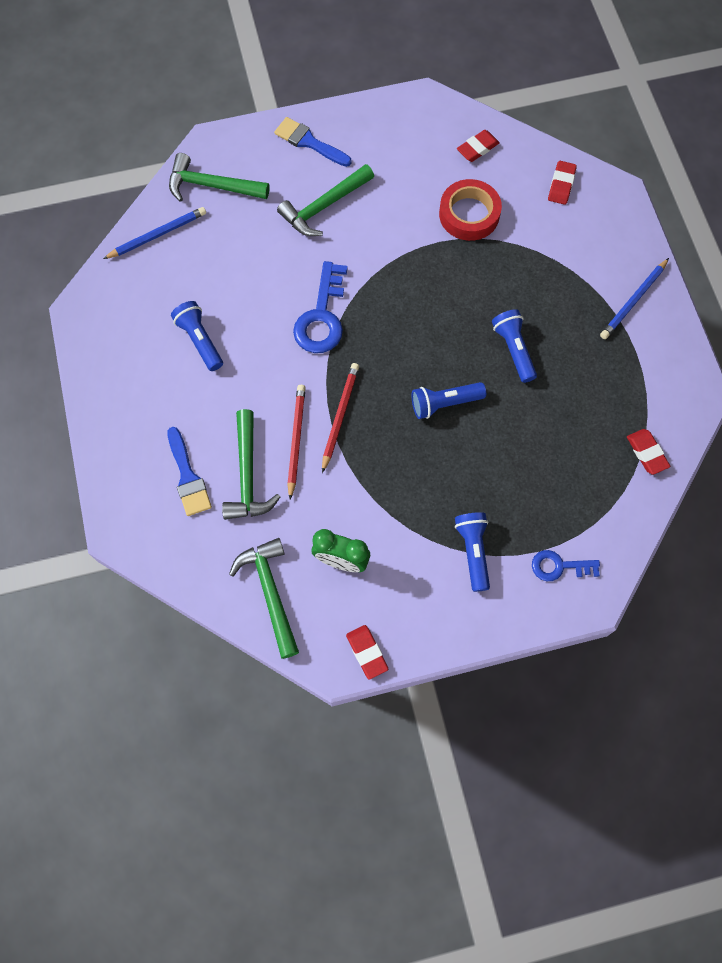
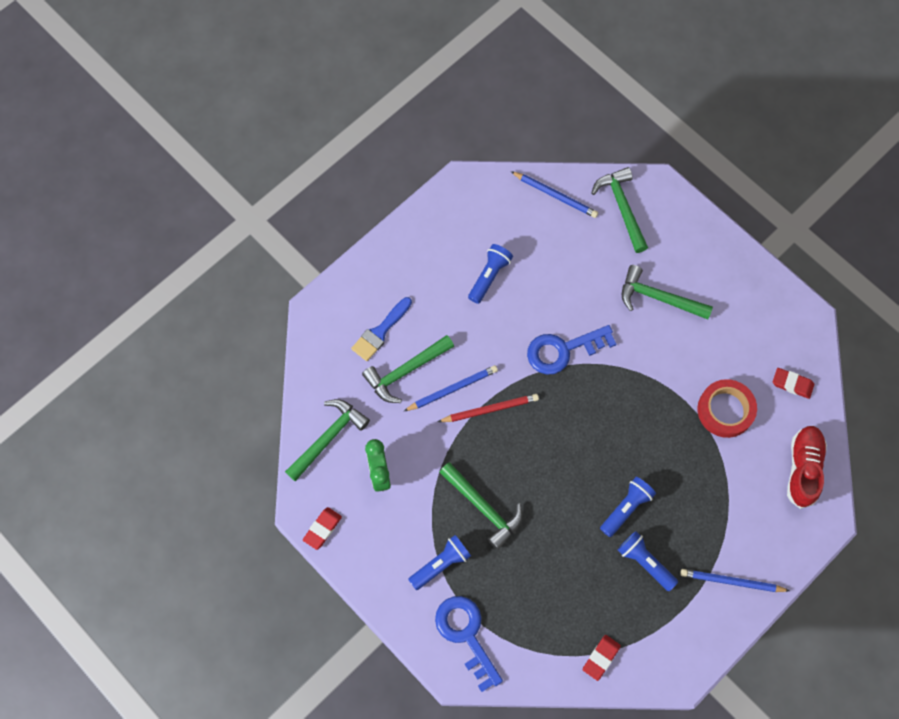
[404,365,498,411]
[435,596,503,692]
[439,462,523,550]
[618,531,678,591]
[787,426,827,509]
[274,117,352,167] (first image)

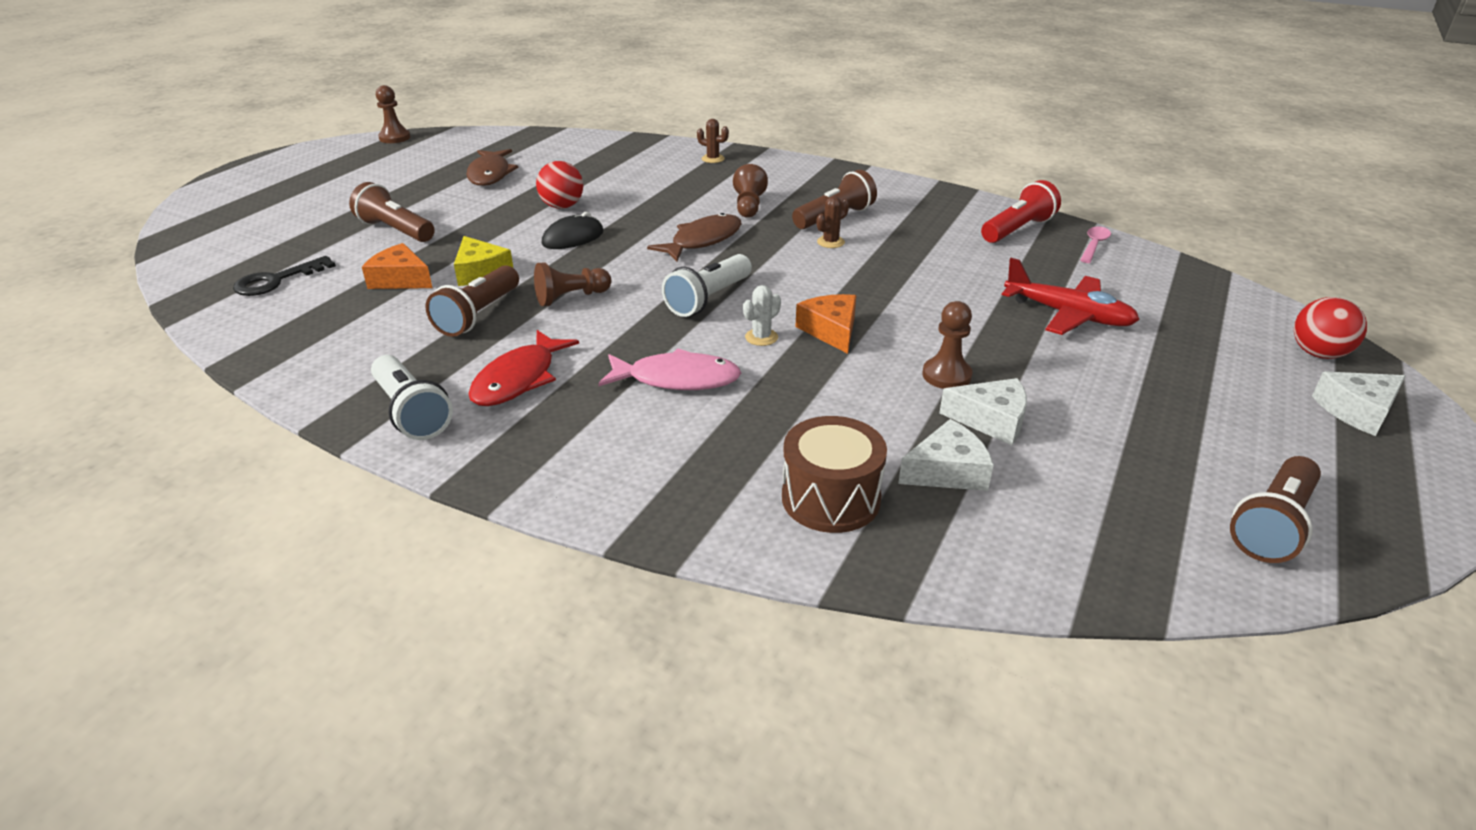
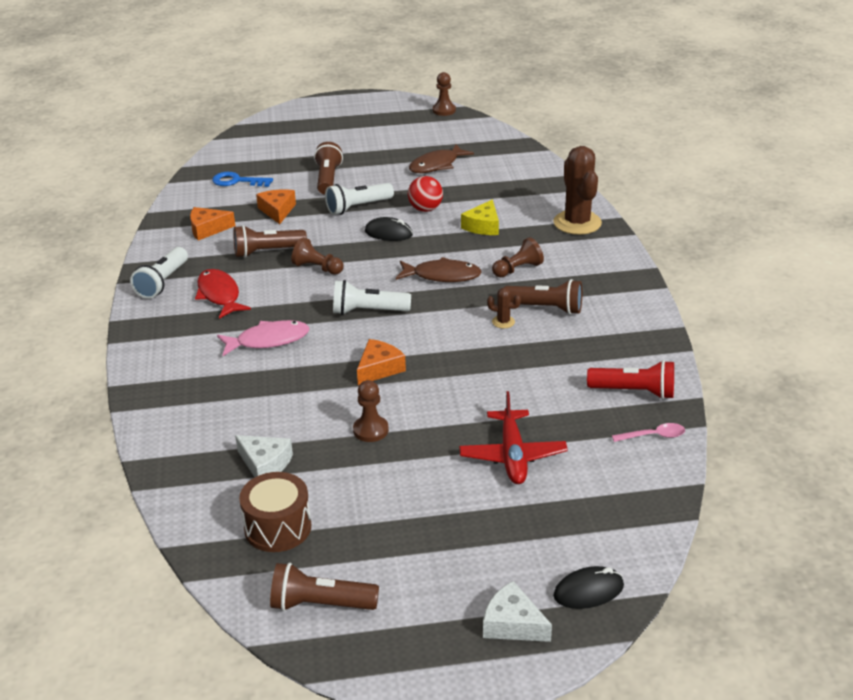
[190,207,235,241]
[195,269,251,319]
[212,172,273,187]
[217,320,310,356]
[239,472,311,552]
[325,183,394,215]
[461,199,499,235]
[553,146,602,235]
[553,566,624,609]
[743,285,781,346] (first image)
[939,378,1027,445] (first image)

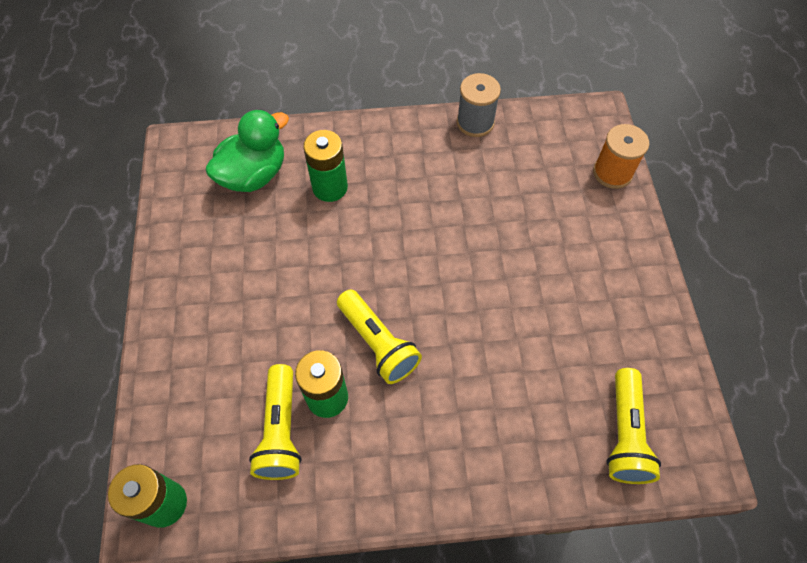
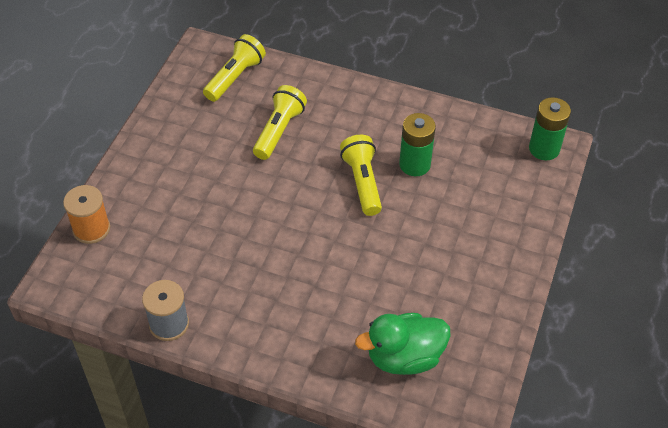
[253,85,307,160]
[303,130,348,202] (first image)

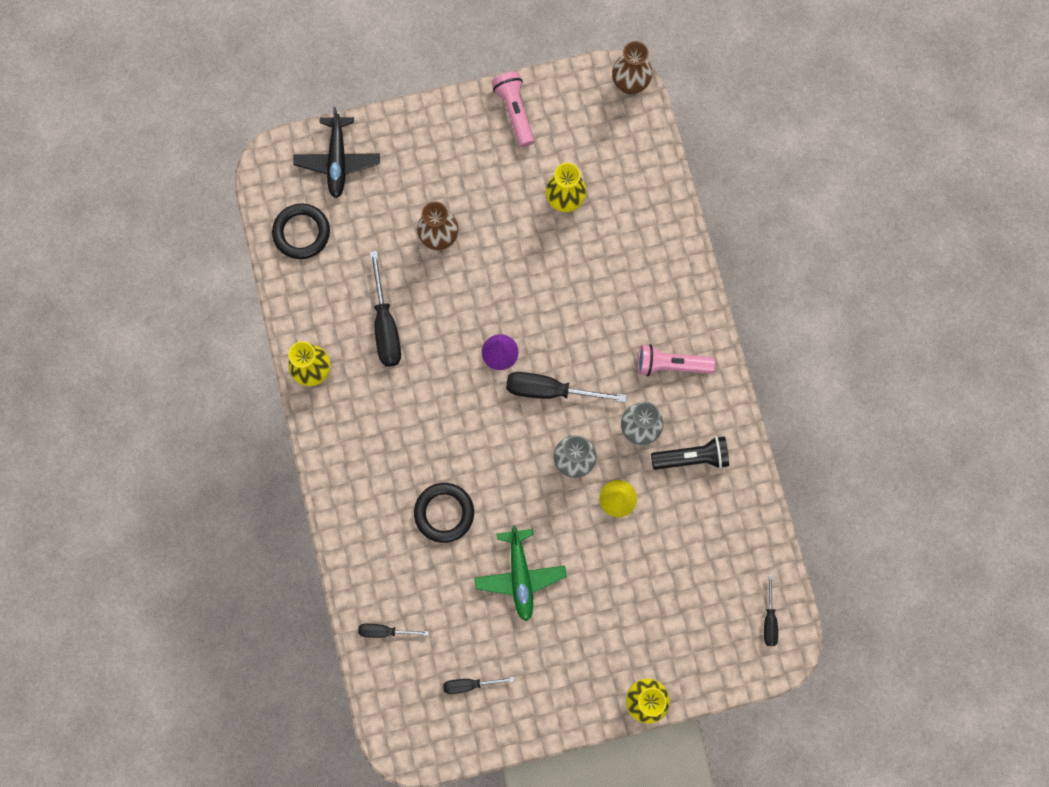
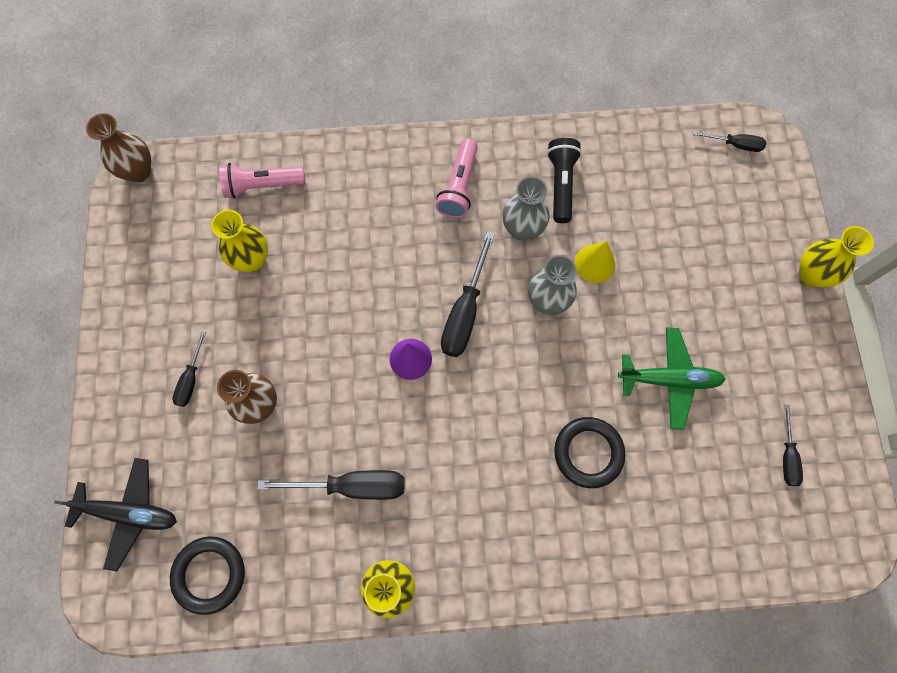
[172,331,206,407]
[219,163,305,198]

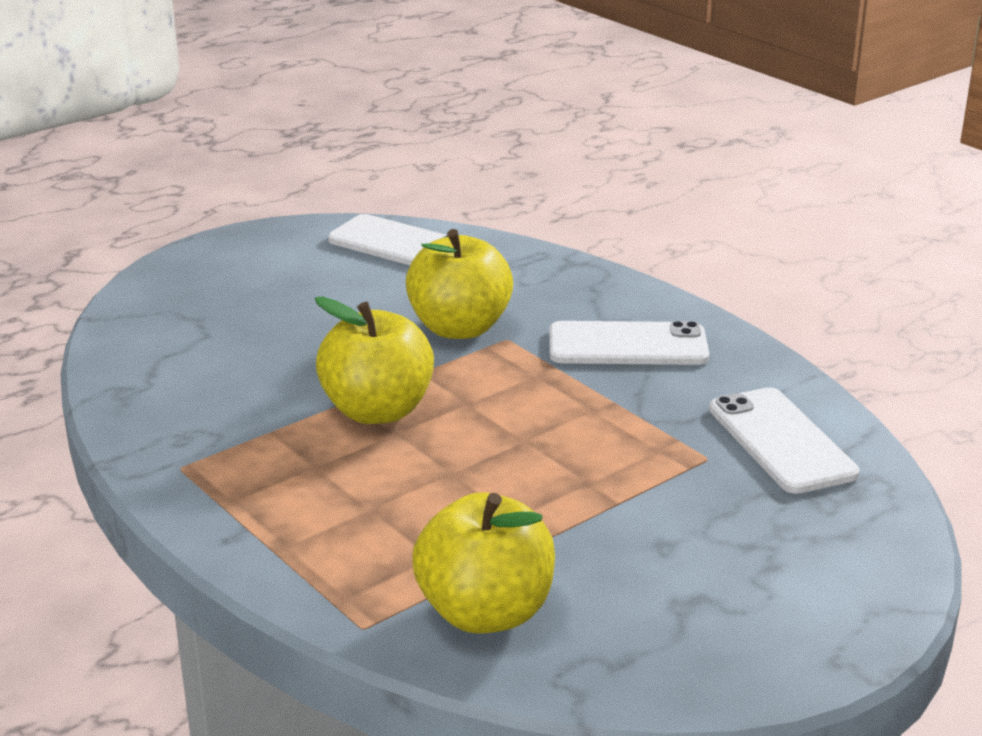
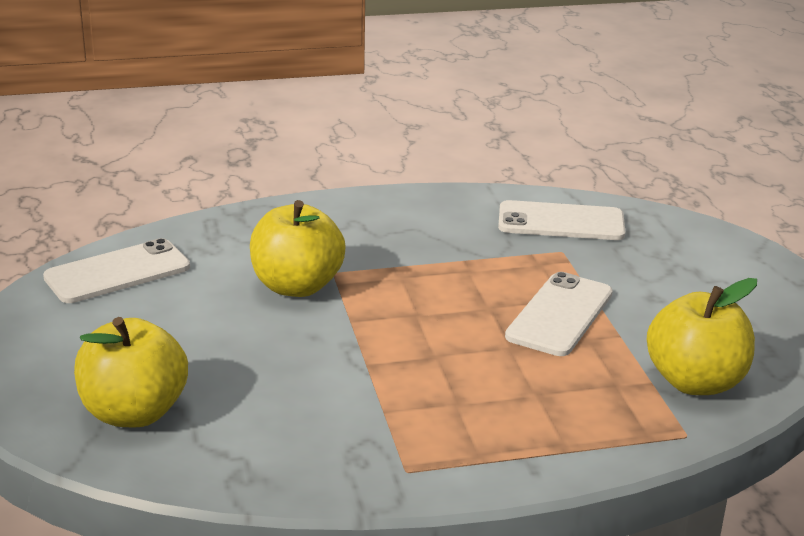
[74,317,188,427]
[505,272,613,356]

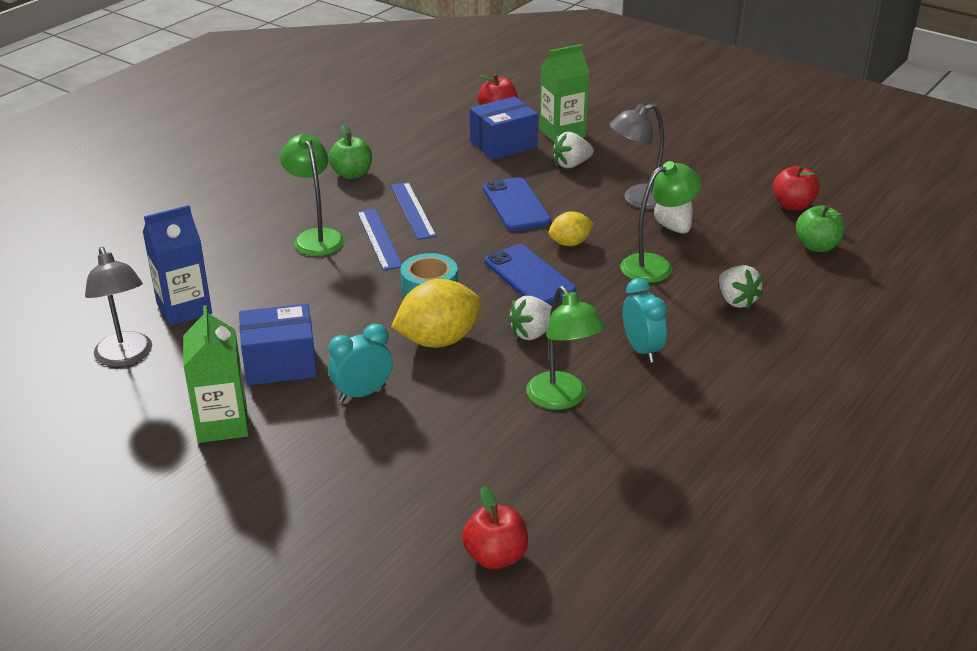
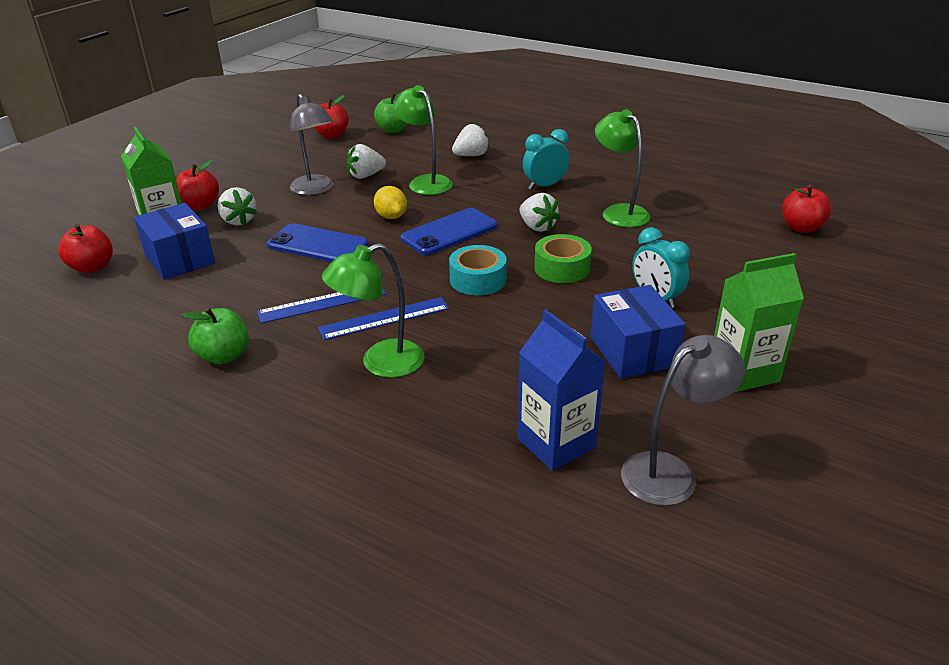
[176,160,219,210]
[267,223,369,262]
[534,234,592,283]
[595,109,650,228]

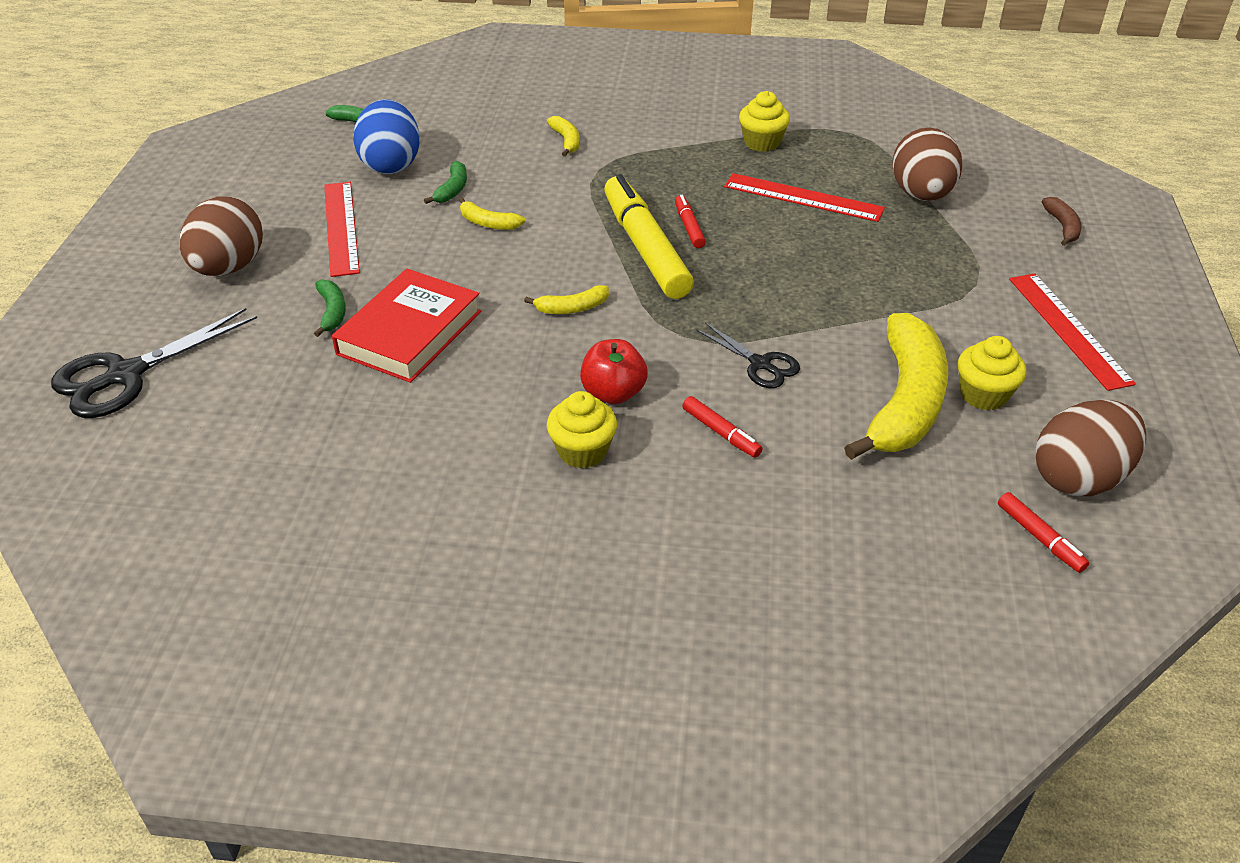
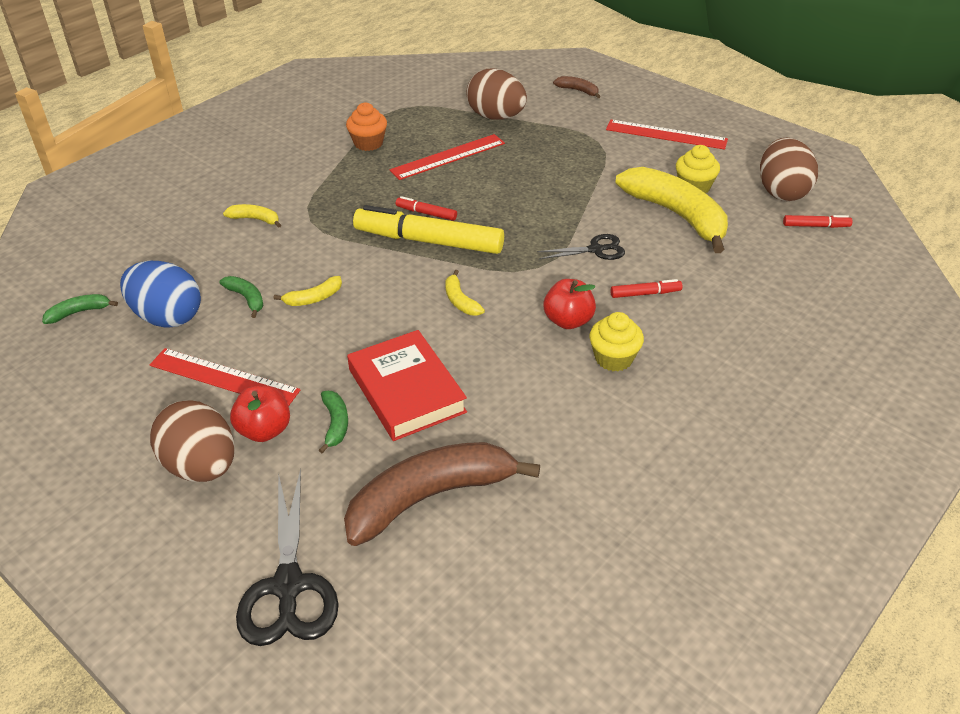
[230,385,290,442]
[319,391,348,453]
[344,442,540,546]
[346,103,387,151]
[445,270,485,316]

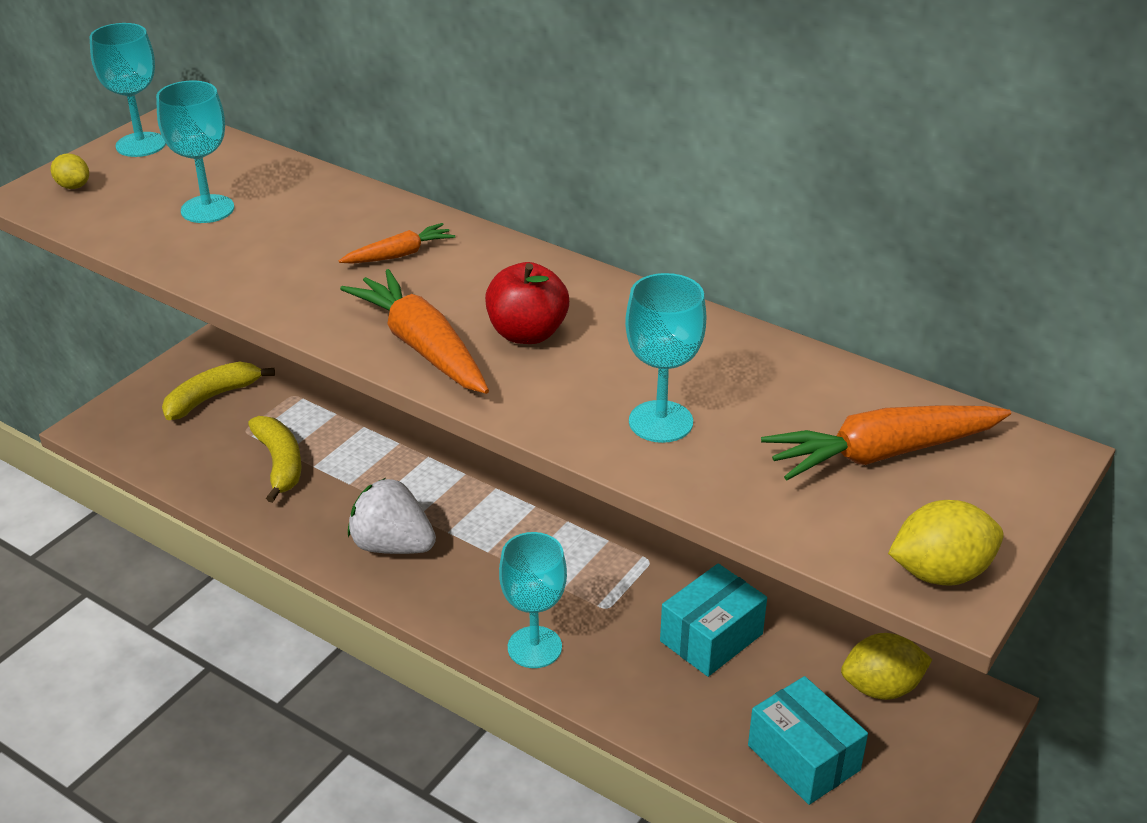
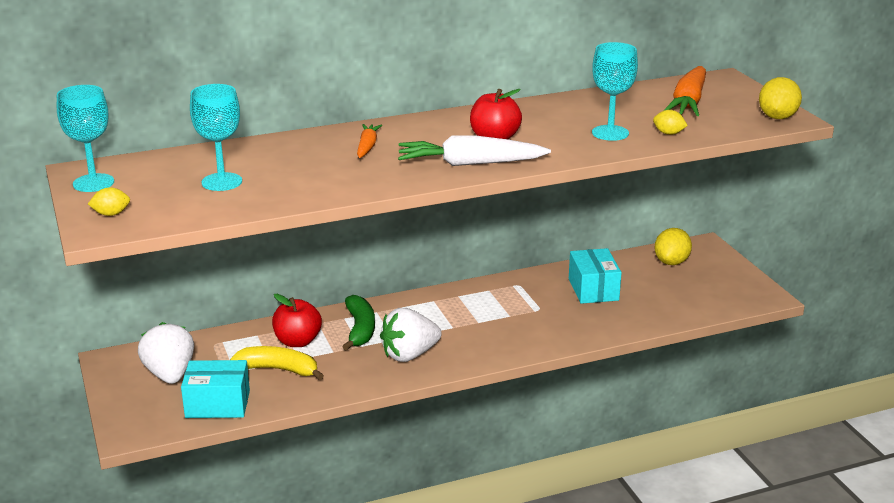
[138,322,194,384]
[181,360,250,418]
[272,294,322,347]
[342,295,375,351]
[398,135,551,166]
[653,110,688,135]
[499,532,567,668] (first image)

